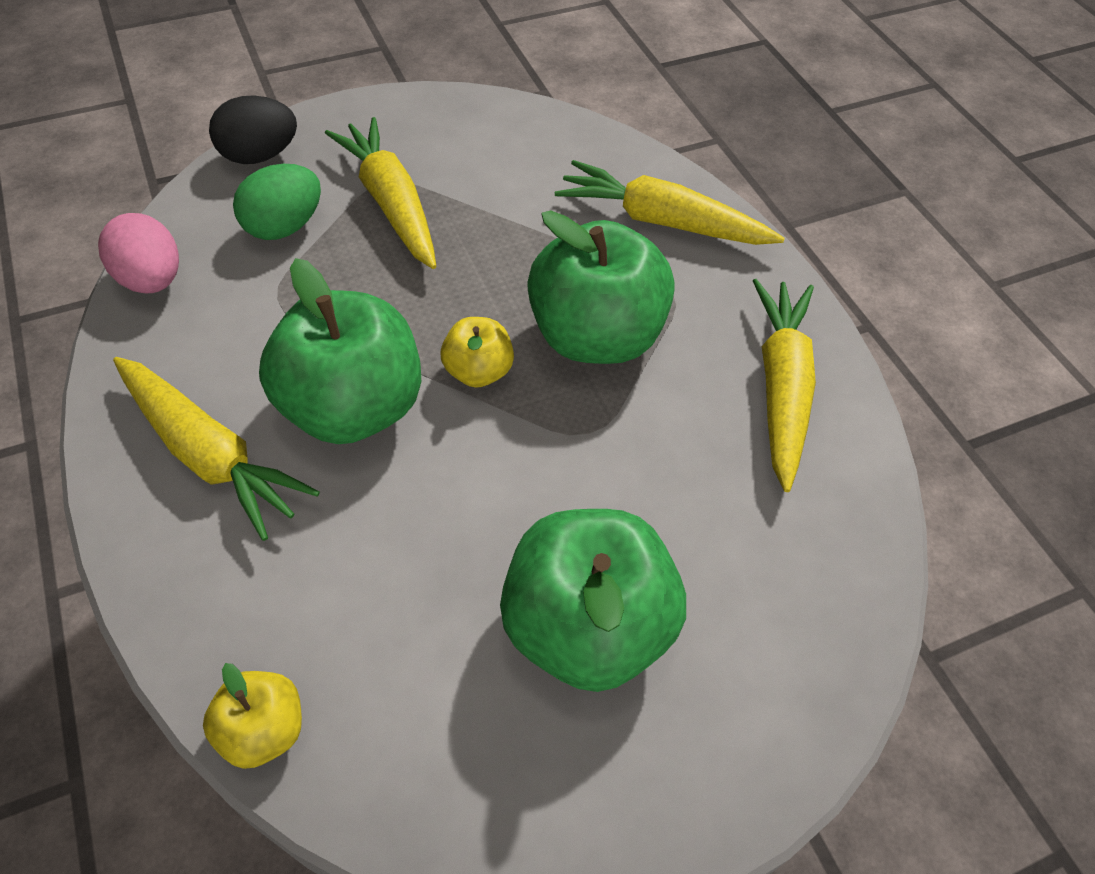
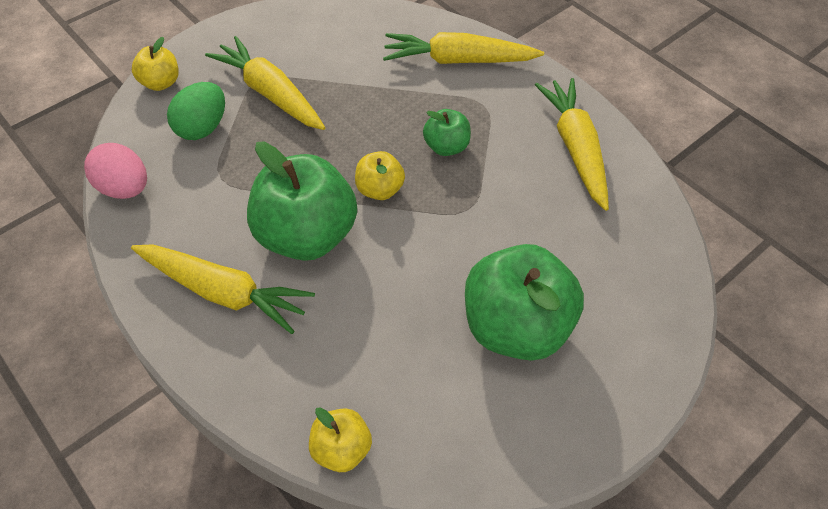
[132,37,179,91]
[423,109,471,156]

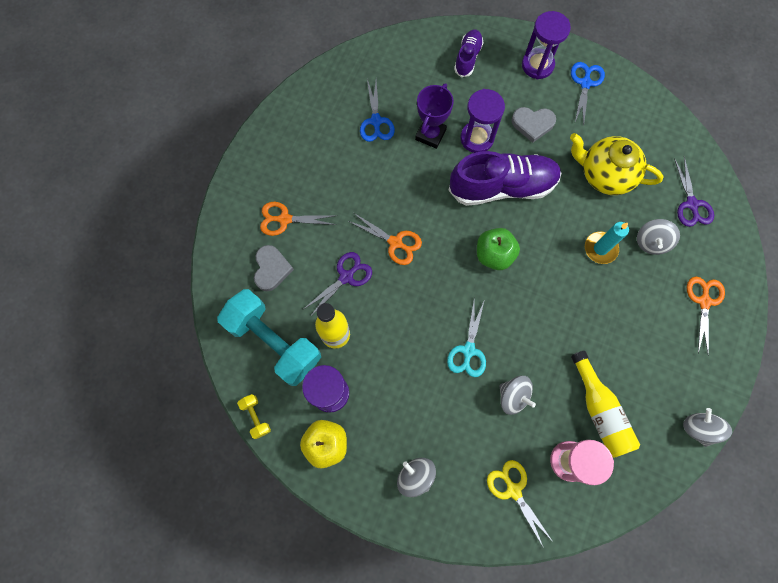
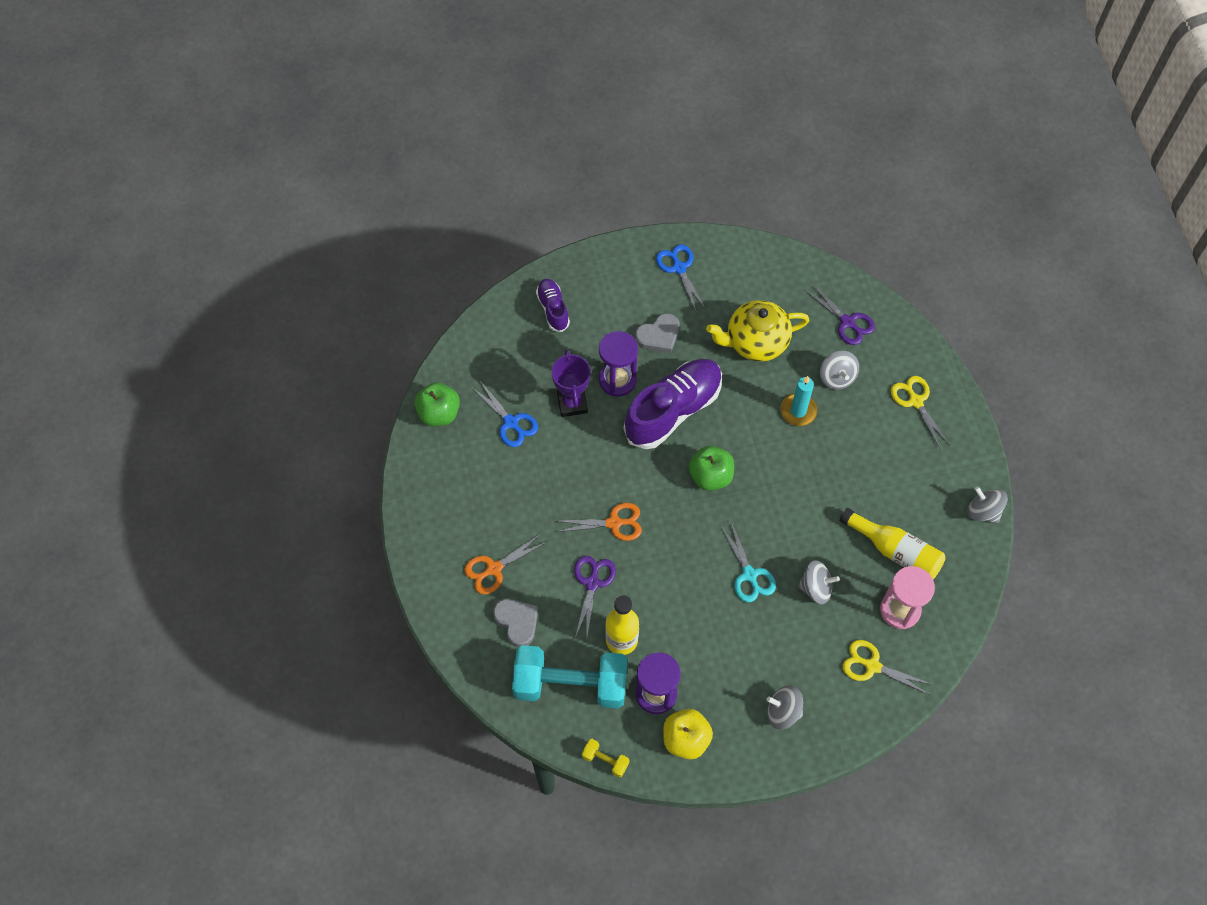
[414,382,460,426]
[891,376,950,450]
[522,11,571,79] (first image)

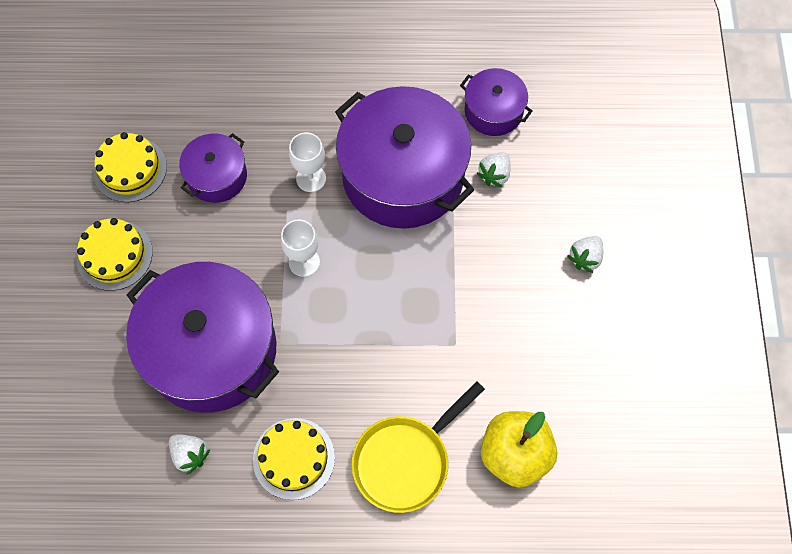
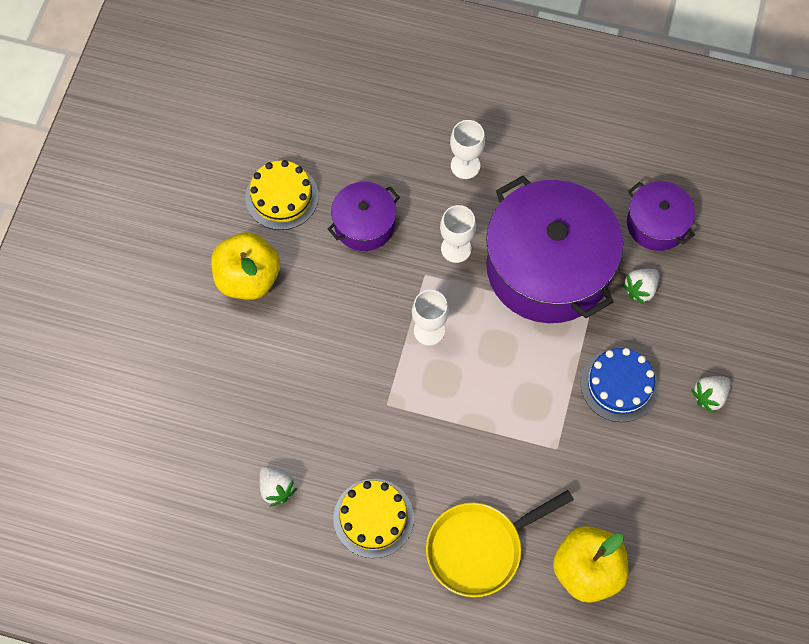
[211,232,280,300]
[450,120,485,179]
[581,348,659,422]
[126,262,279,413] (first image)

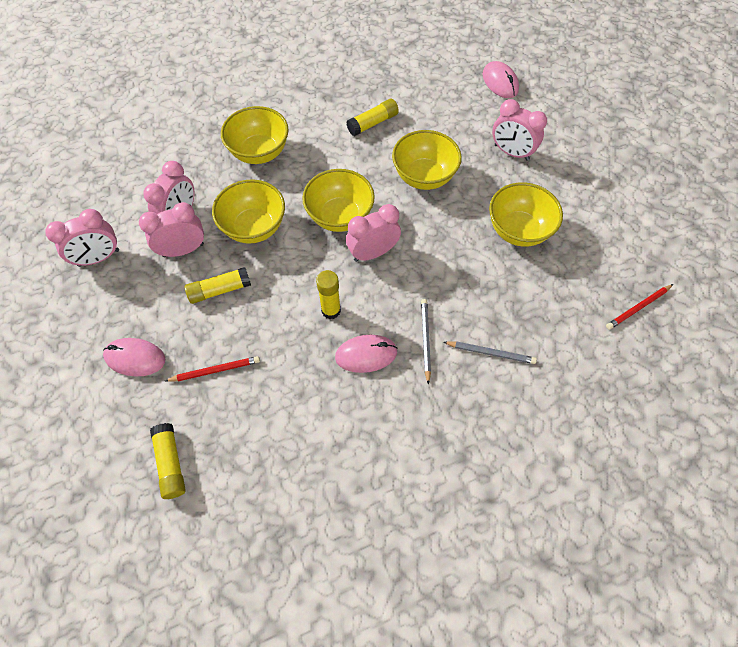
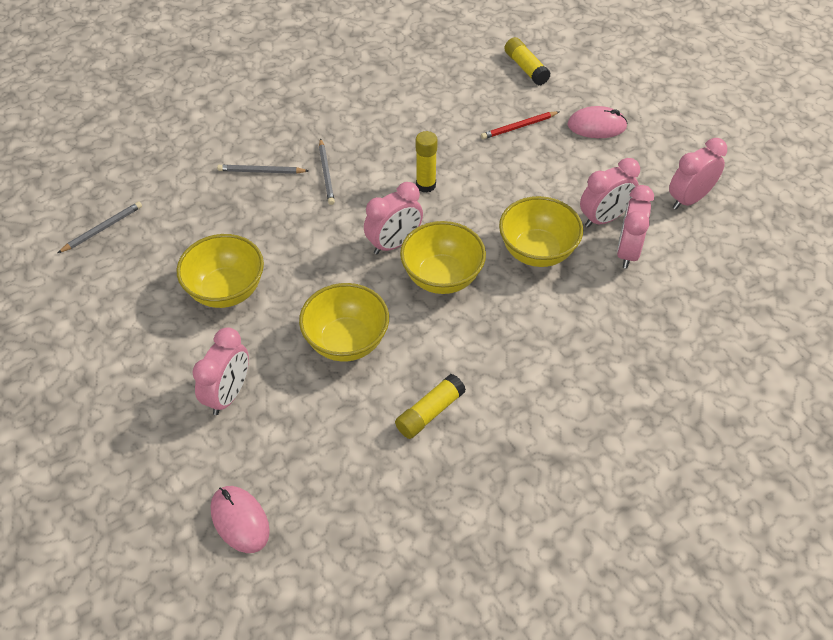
[58,202,142,253]
[193,327,249,415]
[185,267,251,304] (first image)
[221,106,288,164] (first image)
[335,335,398,373] (first image)

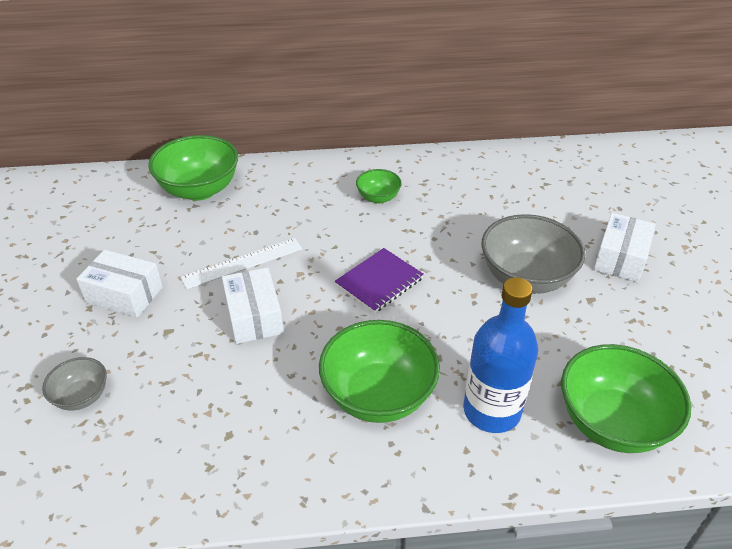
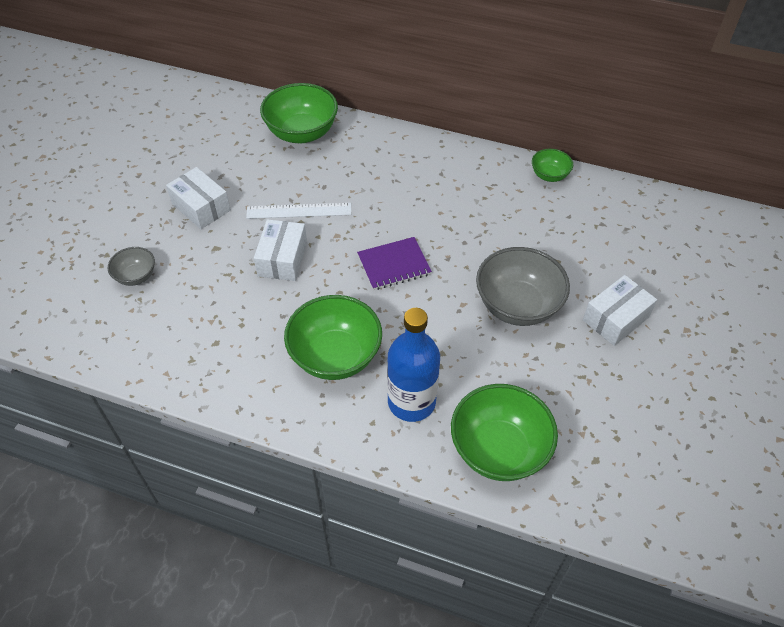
[532,149,573,182]

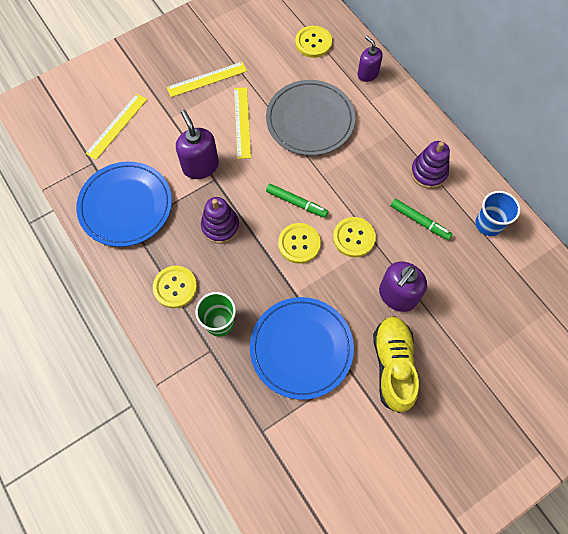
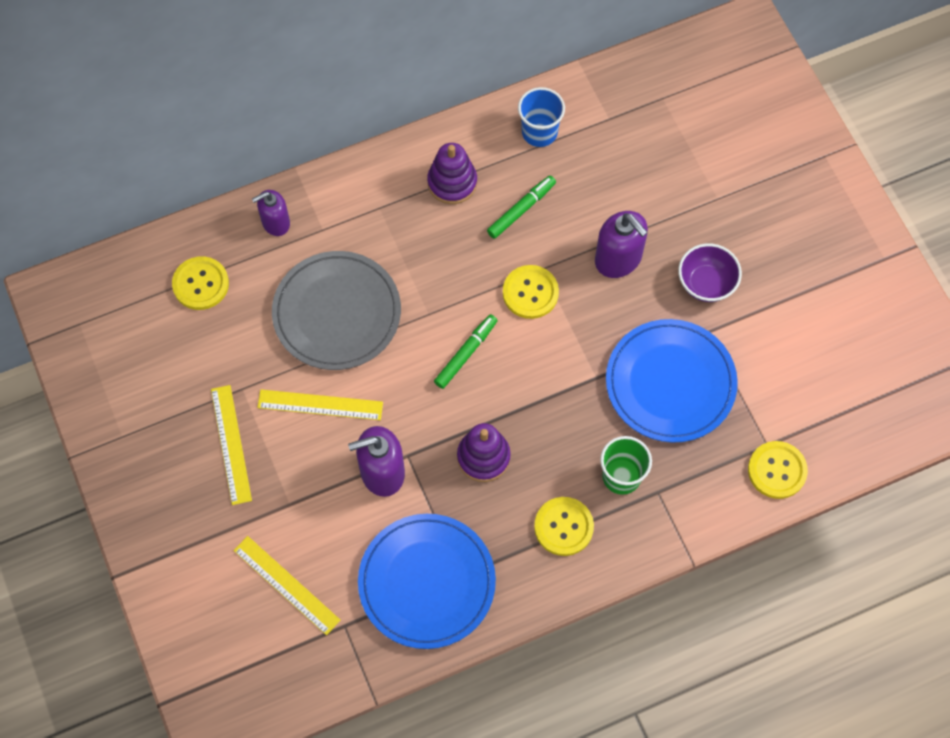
[678,243,742,302]
[748,441,808,499]

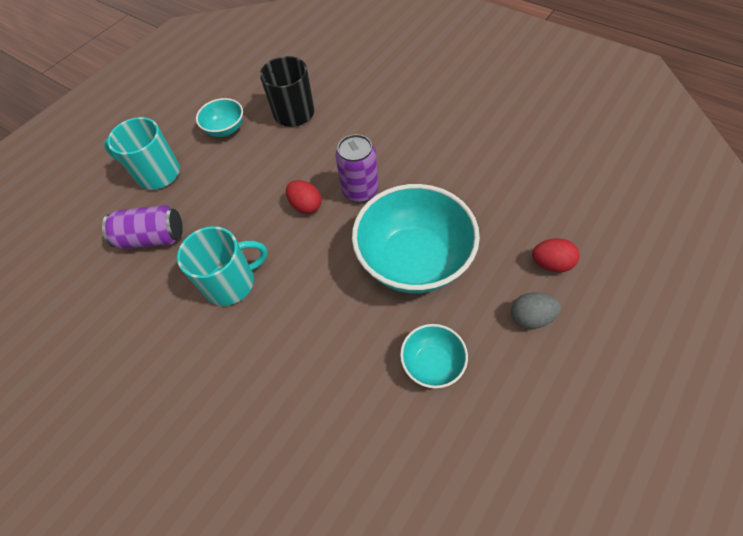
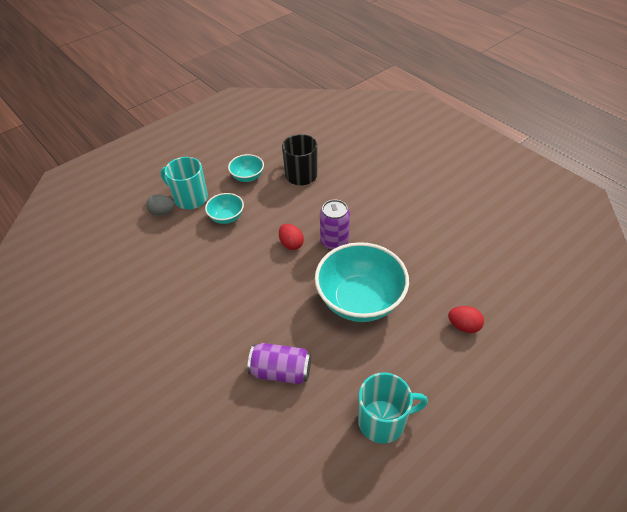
[146,194,175,216]
[205,193,244,224]
[247,343,311,384]
[358,372,428,444]

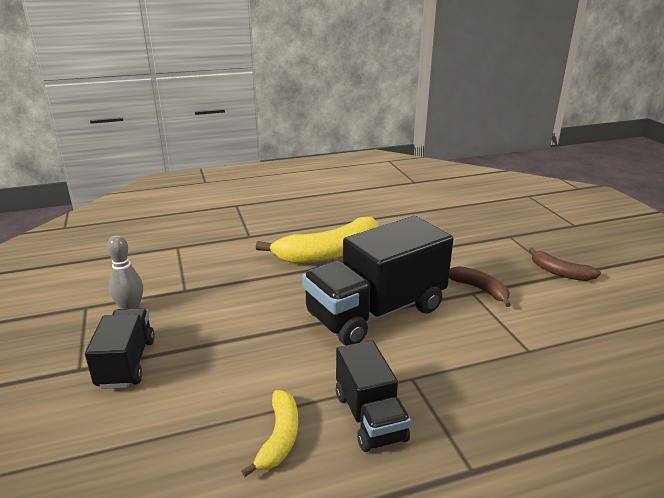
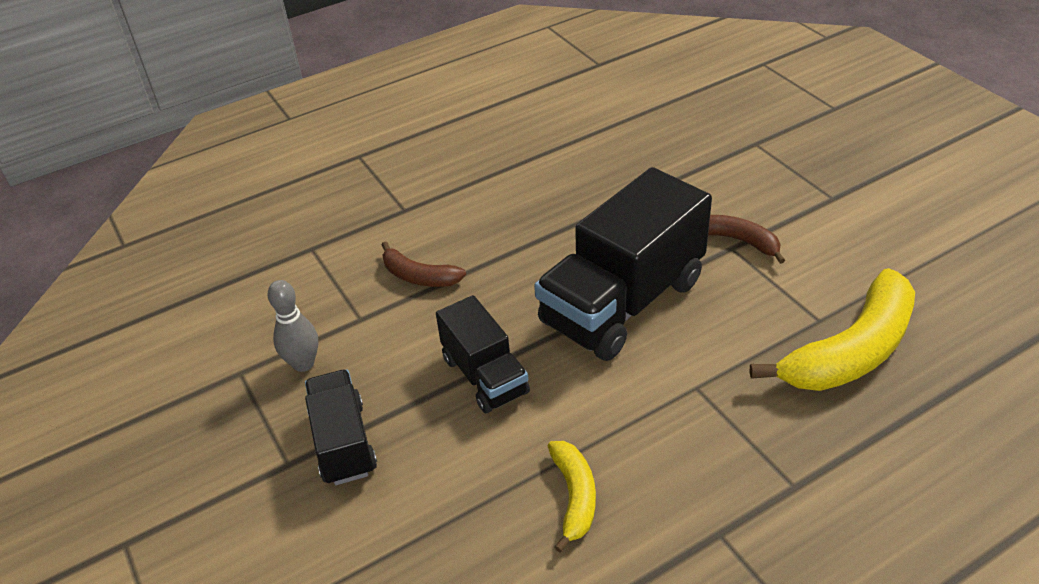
[382,242,466,287]
[436,295,530,413]
[750,268,915,391]

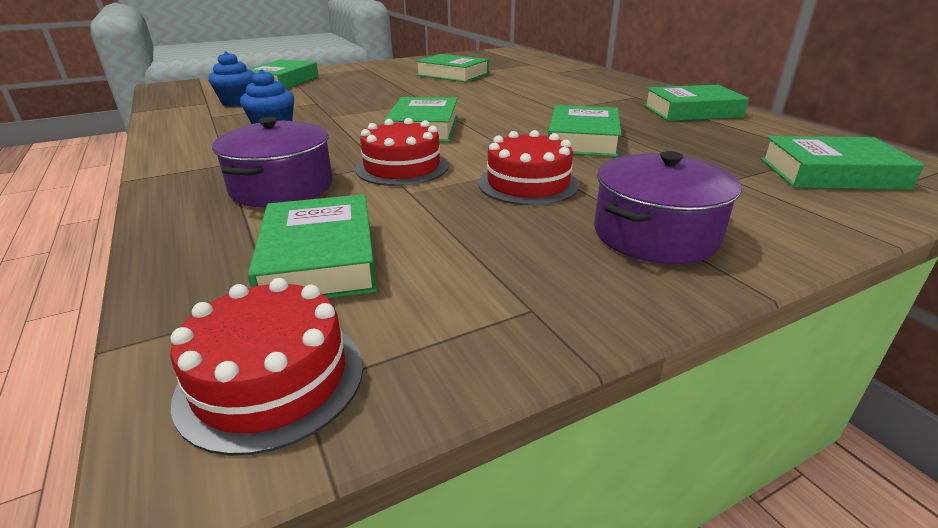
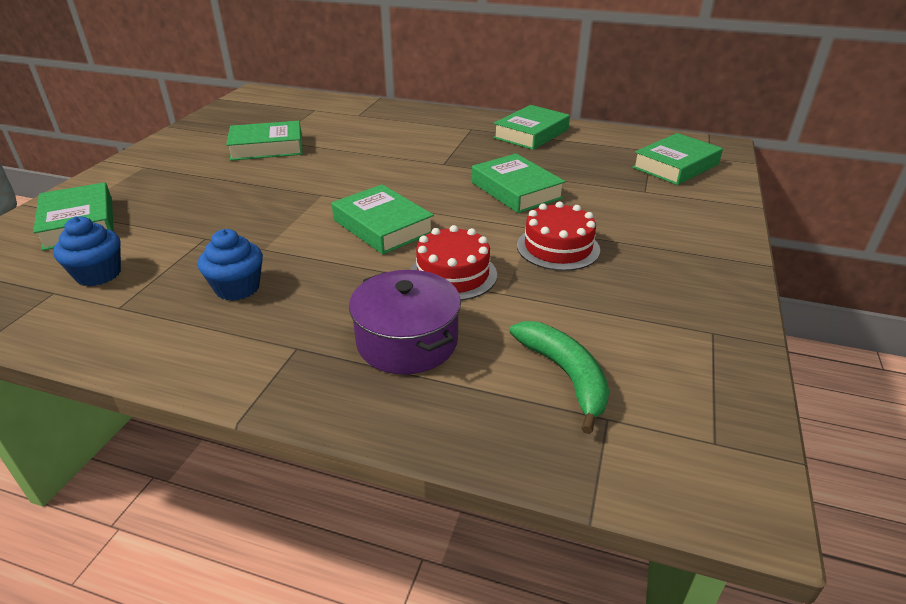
[510,321,609,434]
[170,278,363,456] (first image)
[594,151,742,264] (first image)

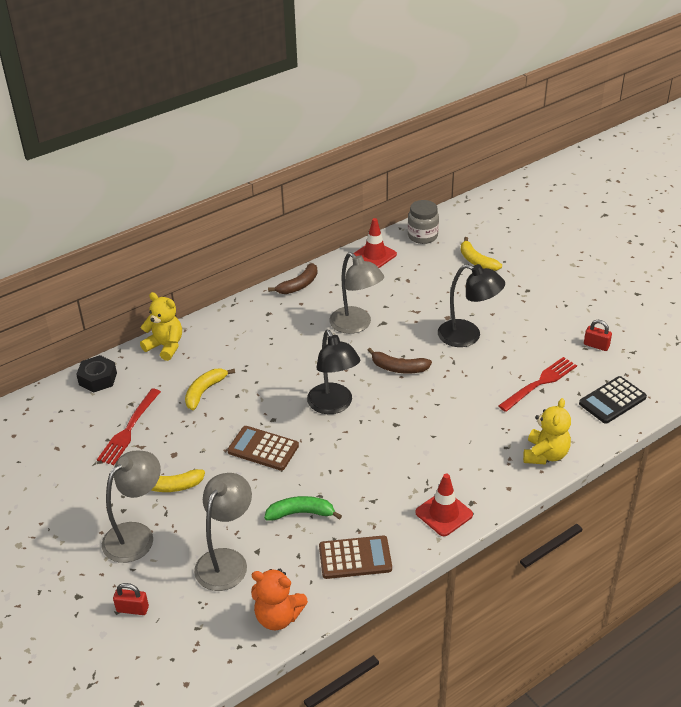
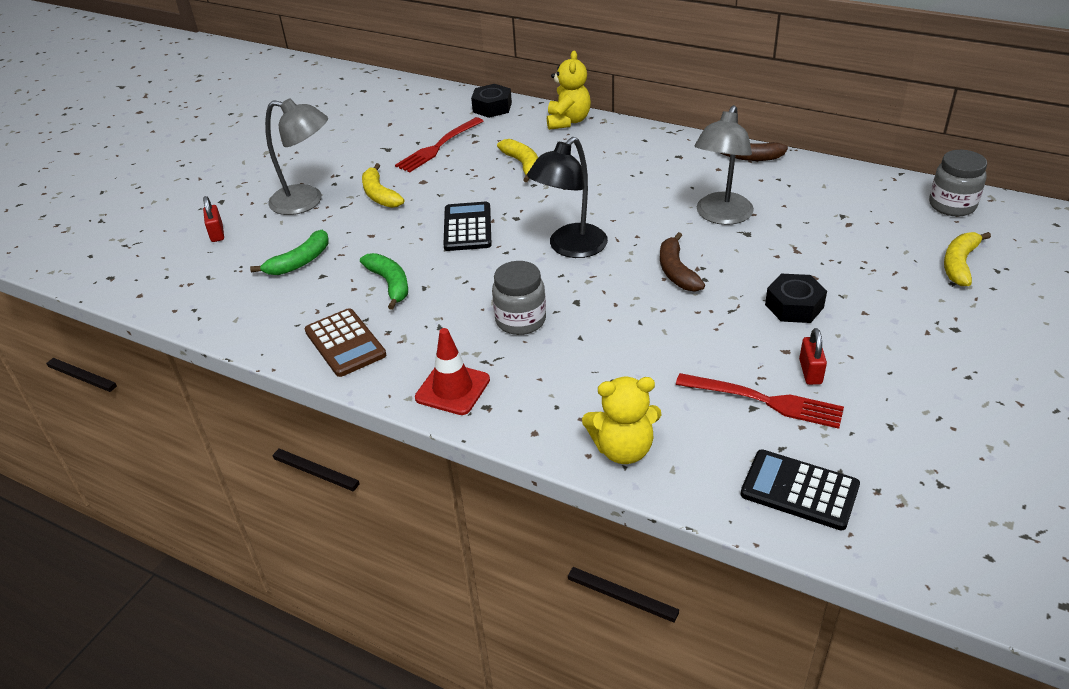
[250,230,329,275]
[395,117,483,173]
[443,202,492,251]
[492,261,546,335]
[497,139,538,182]
[765,274,827,323]
[799,328,827,385]
[251,569,308,630] (first image)
[353,218,397,268] (first image)

